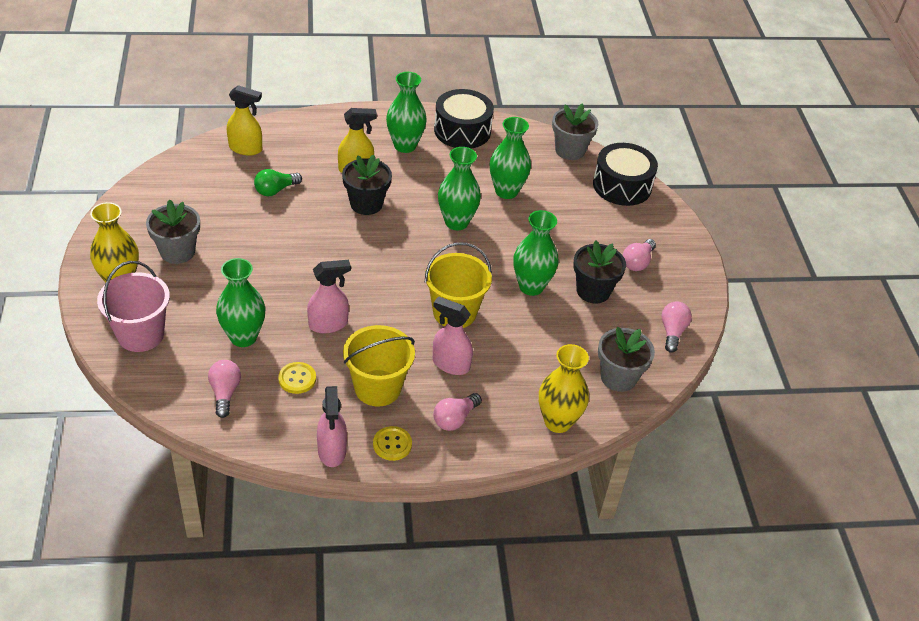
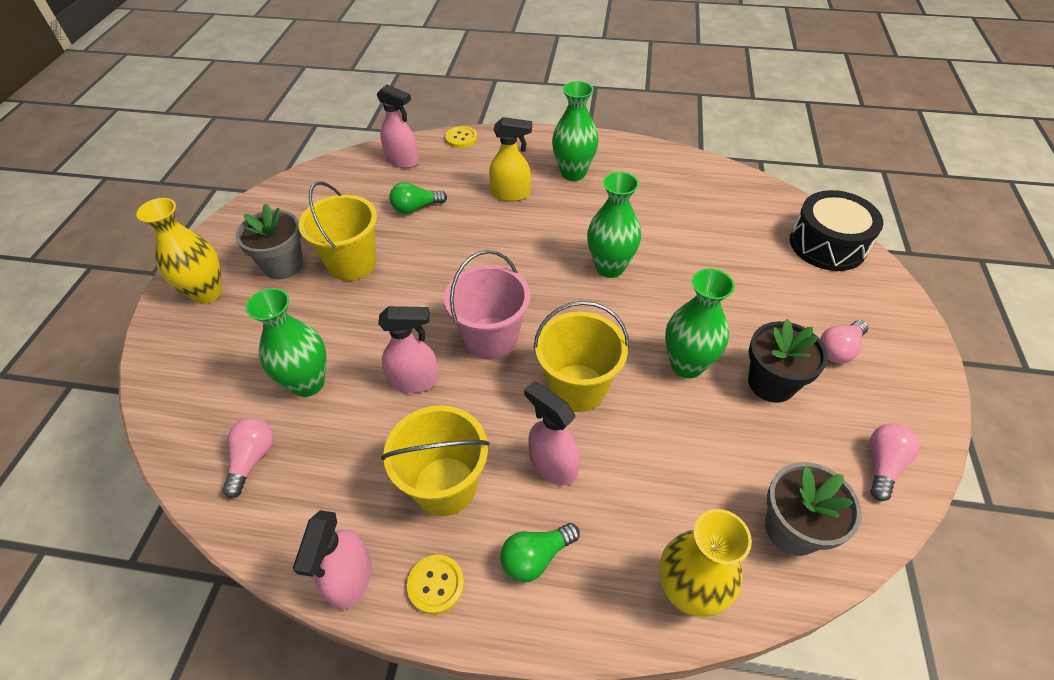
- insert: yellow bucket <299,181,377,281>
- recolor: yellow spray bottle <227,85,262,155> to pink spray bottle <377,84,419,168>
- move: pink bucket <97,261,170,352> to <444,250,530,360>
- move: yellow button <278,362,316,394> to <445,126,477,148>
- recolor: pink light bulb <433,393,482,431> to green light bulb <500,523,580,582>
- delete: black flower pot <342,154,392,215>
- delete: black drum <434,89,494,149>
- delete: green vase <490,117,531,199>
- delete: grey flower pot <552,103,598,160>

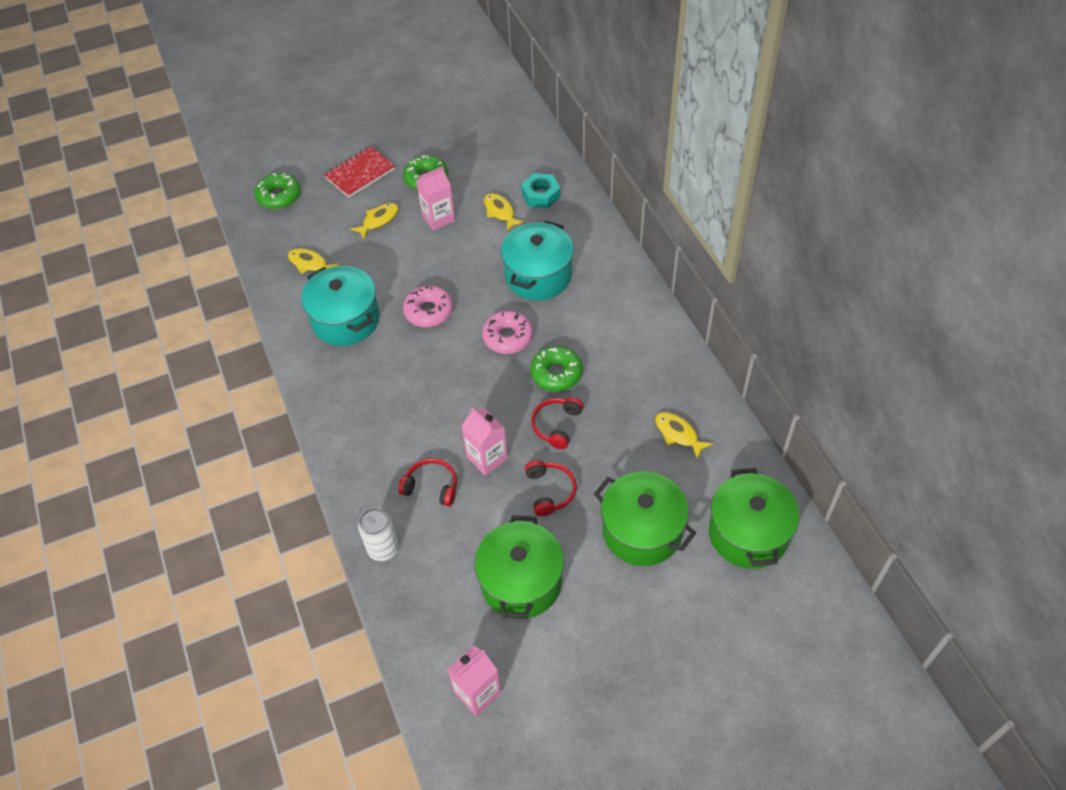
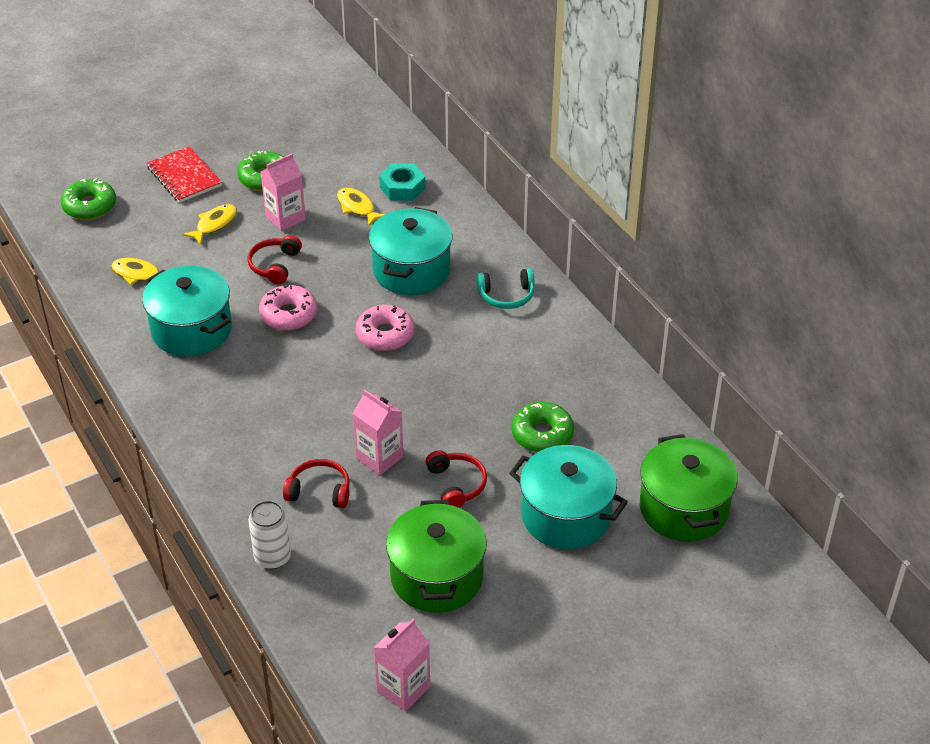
- rotate: red notebook <324,146,395,198> = <147,146,222,203> 75 degrees counterclockwise
- move: red headphones <531,397,584,449> to <248,235,302,284>
- insert: turquoise headphones <477,268,535,309>
- recolor: green pot <594,471,696,566> to turquoise pot <509,445,628,549>
- move: green donut <530,346,583,391> to <511,402,574,452>
- delete: yellow fish <655,412,713,459>

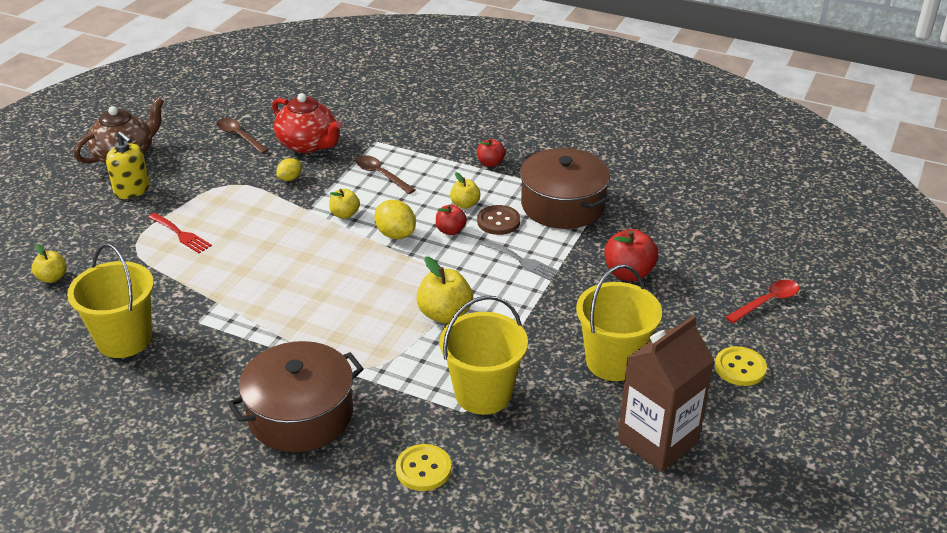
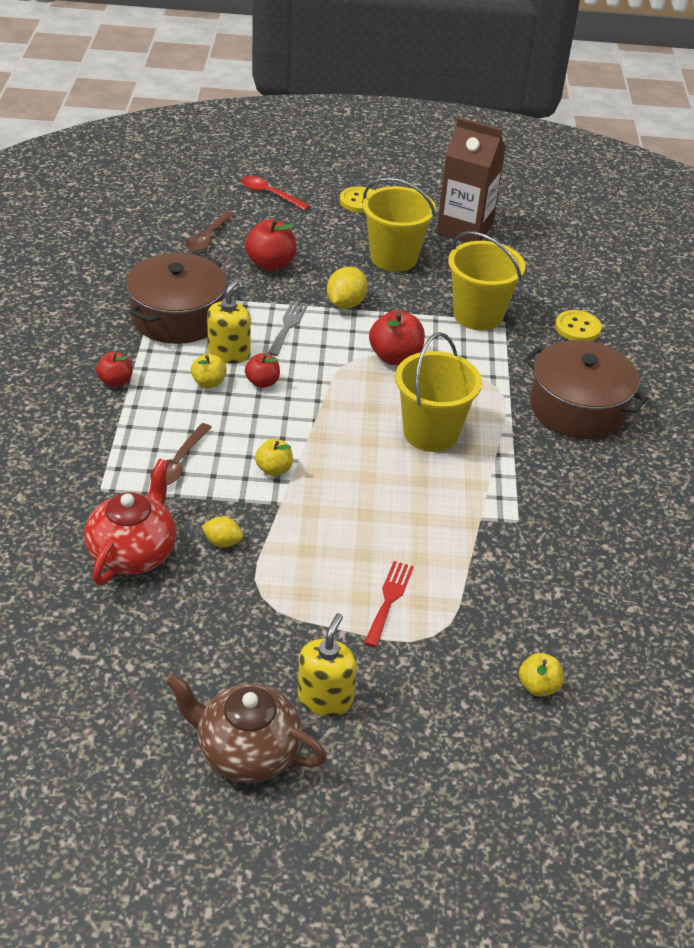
- move: brown spoon <216,118,269,154> to <185,211,235,252>
- replace: brown button <477,205,520,235> to yellow soap dispenser <207,278,251,364>
- move: yellow lemon <374,200,416,239> to <327,267,368,309>
- recolor: yellow apple <417,257,473,323> to red apple <369,310,425,365>
- move: yellow bucket <67,243,154,358> to <395,332,482,452>

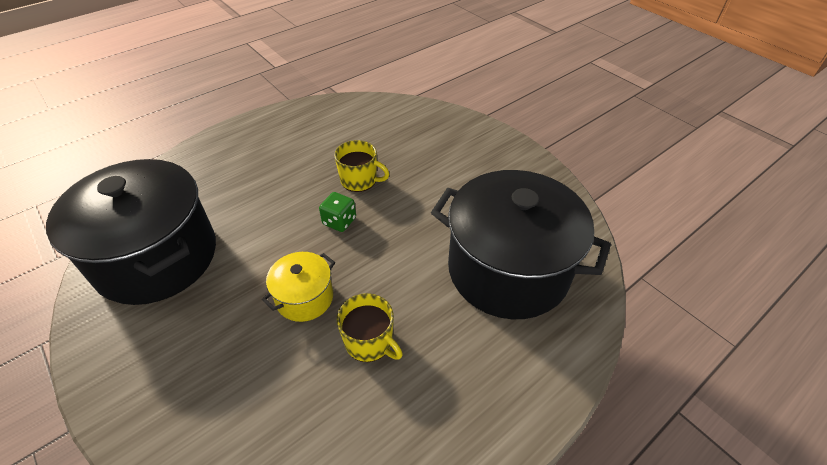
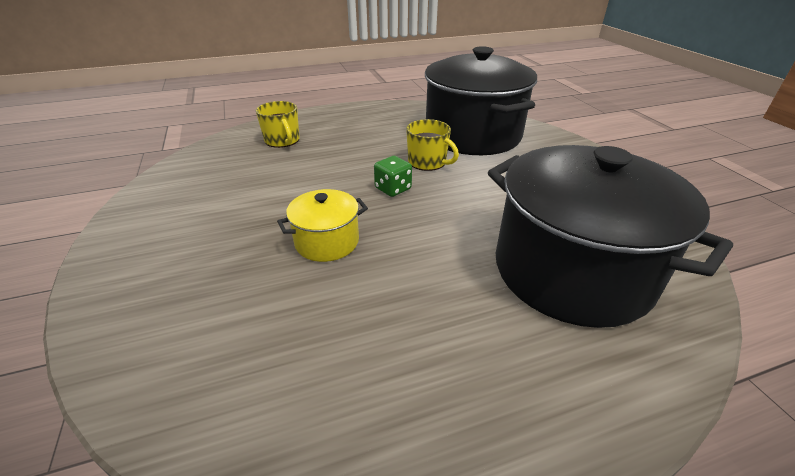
- move: yellow mug <337,293,403,362> to <256,101,300,148>
- move: black pot <46,159,216,305> to <425,46,537,155>

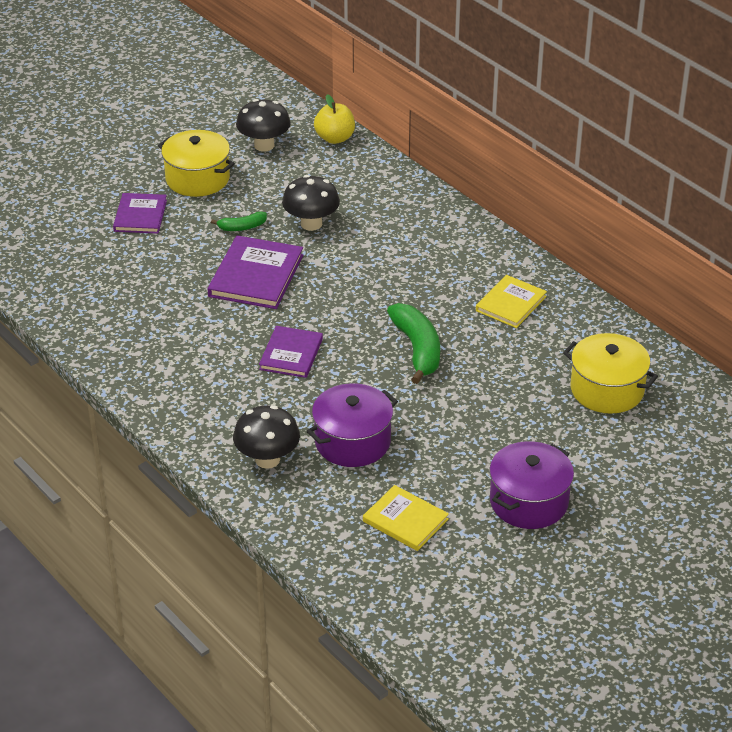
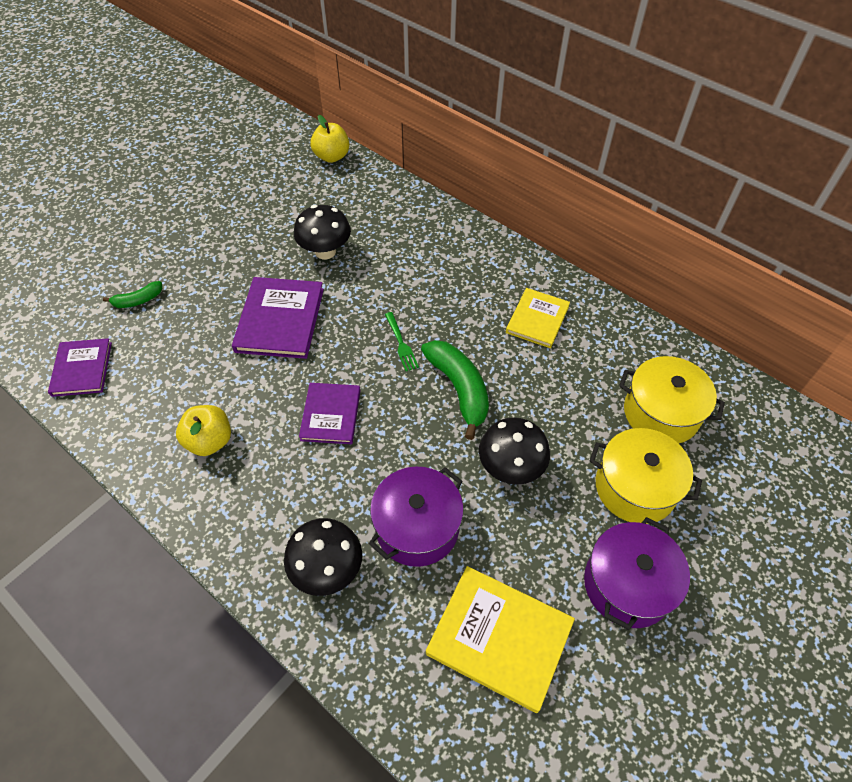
- move: purple book <113,193,167,234> to <48,338,112,397>
- move: green banana <211,211,267,231> to <103,281,162,308>
- insert: yellow apple <176,405,231,456>
- insert: green fork <385,312,419,371>
- resize: yellow book <363,485,449,551> = <426,566,575,713> x1.53
- move: black mushroom <236,99,291,151> to <479,417,550,485>
- move: yellow pot <158,130,235,197> to <590,428,702,524>

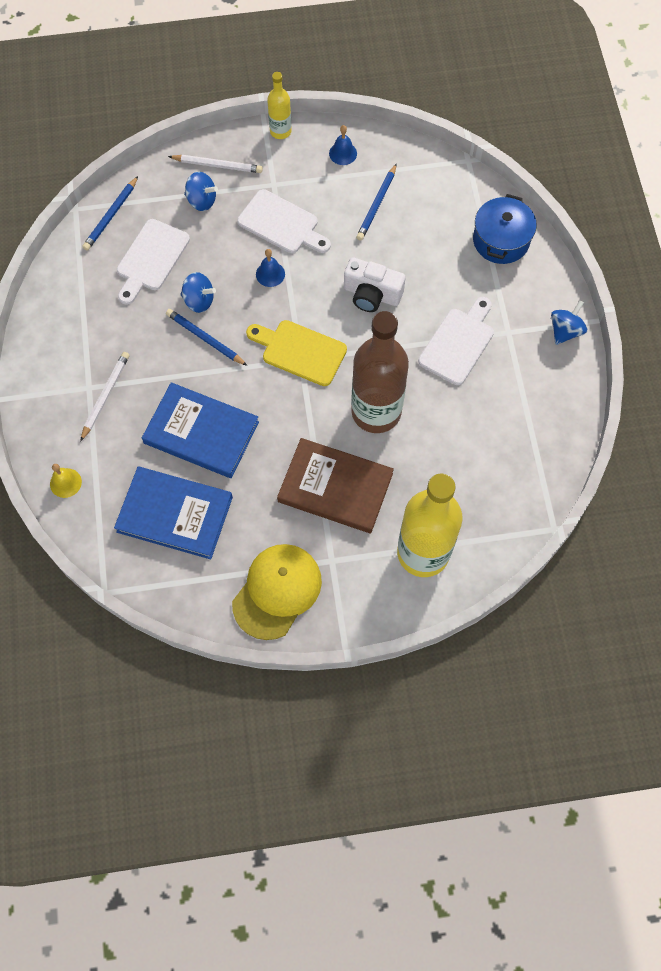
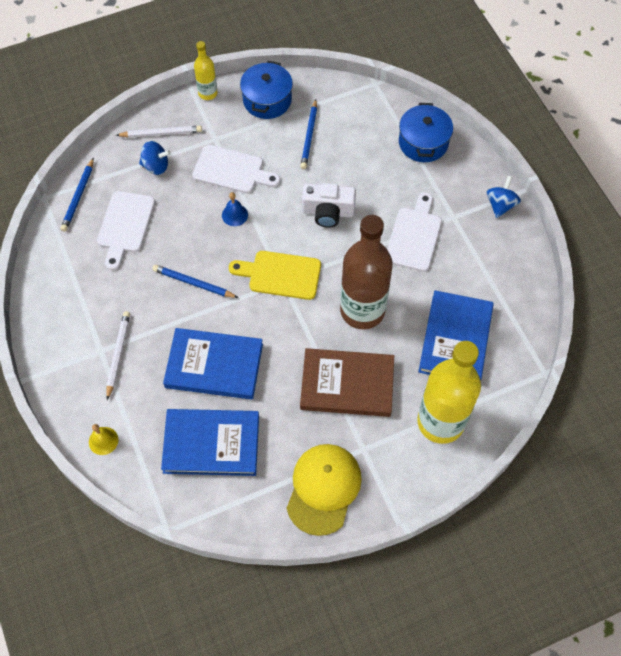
- replace: blue bell <329,125,357,165> to blue pot <240,61,293,119>
- insert: blue book <418,290,494,380>
- delete: blue spinning top <180,272,216,313>

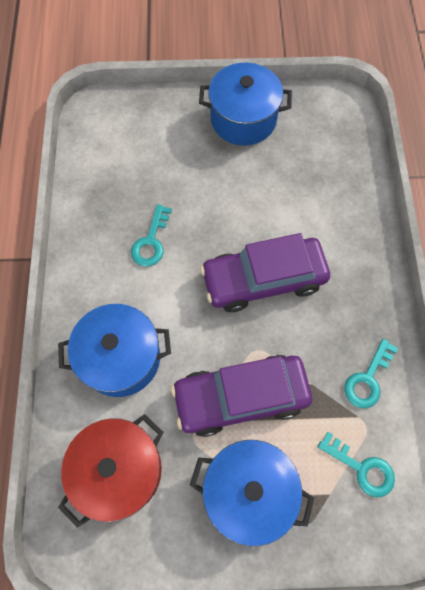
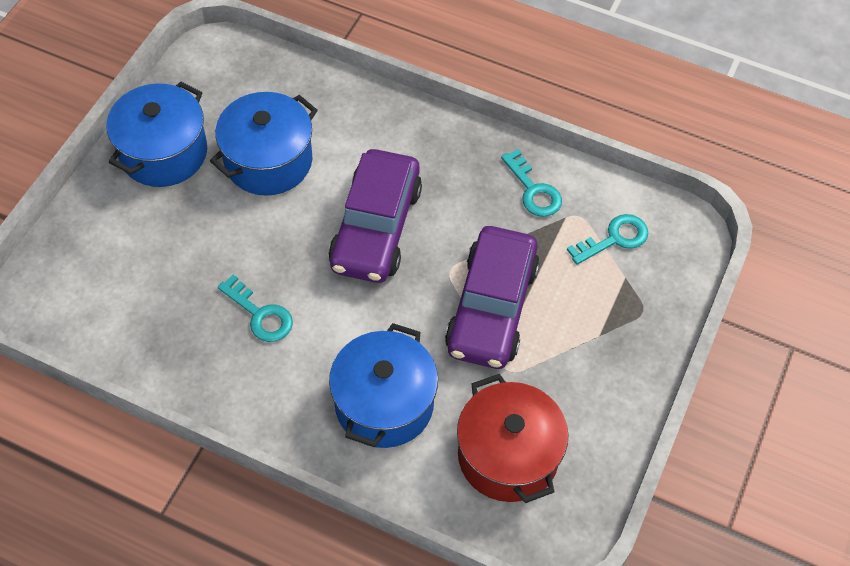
- move: blue pot <190,440,314,546> to <210,92,318,196>

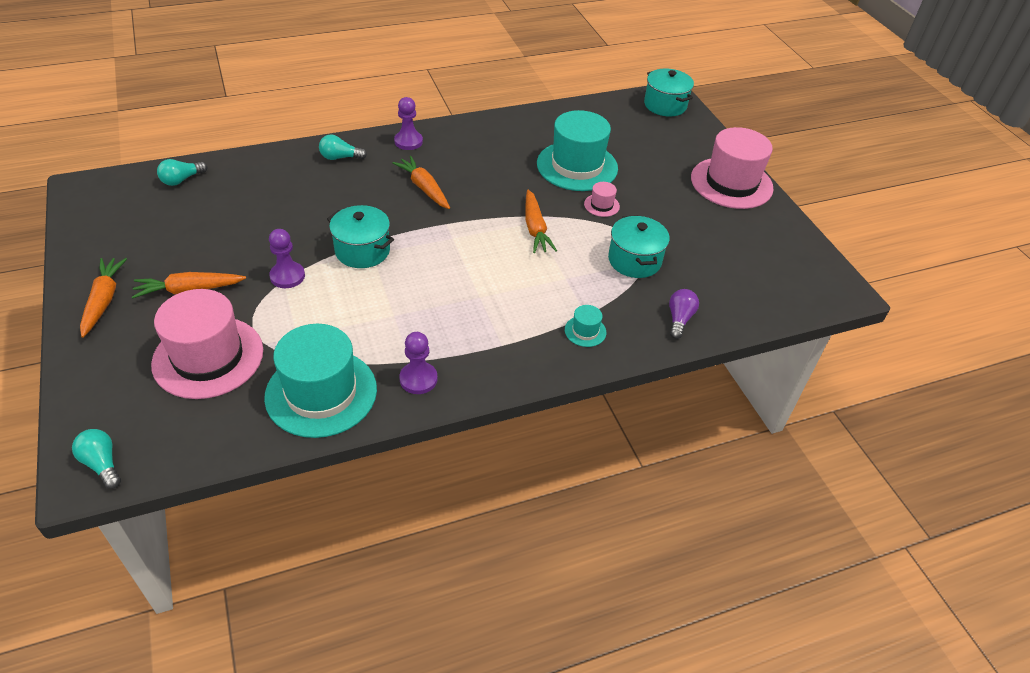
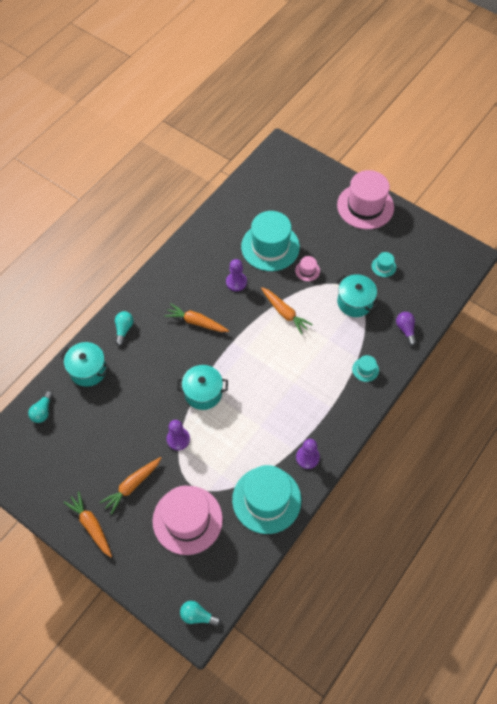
- move: turquoise pot <644,69,694,117> to <61,342,109,387>
- rotate: turquoise light bulb <319,134,367,160> = <115,311,134,346> 135 degrees clockwise
- move: purple pawn <394,97,423,150> to <226,259,247,291>
- insert: turquoise hat <372,252,396,277>

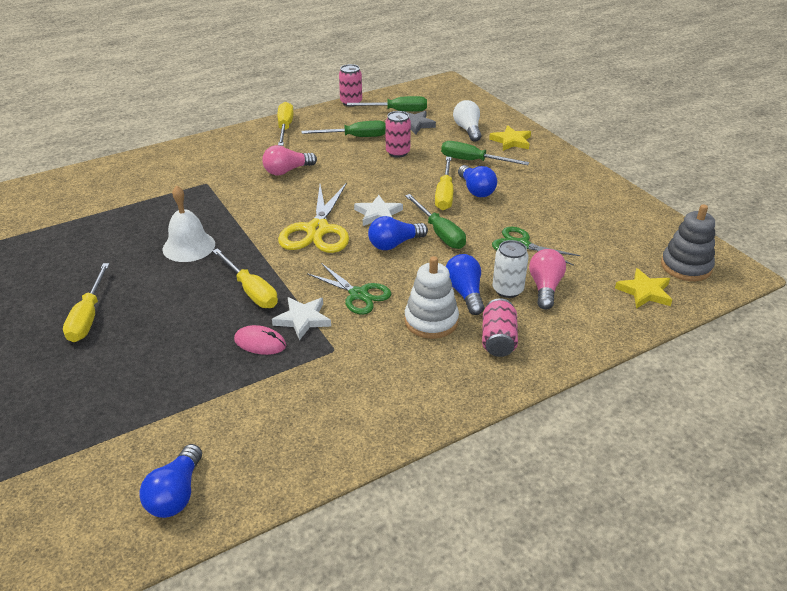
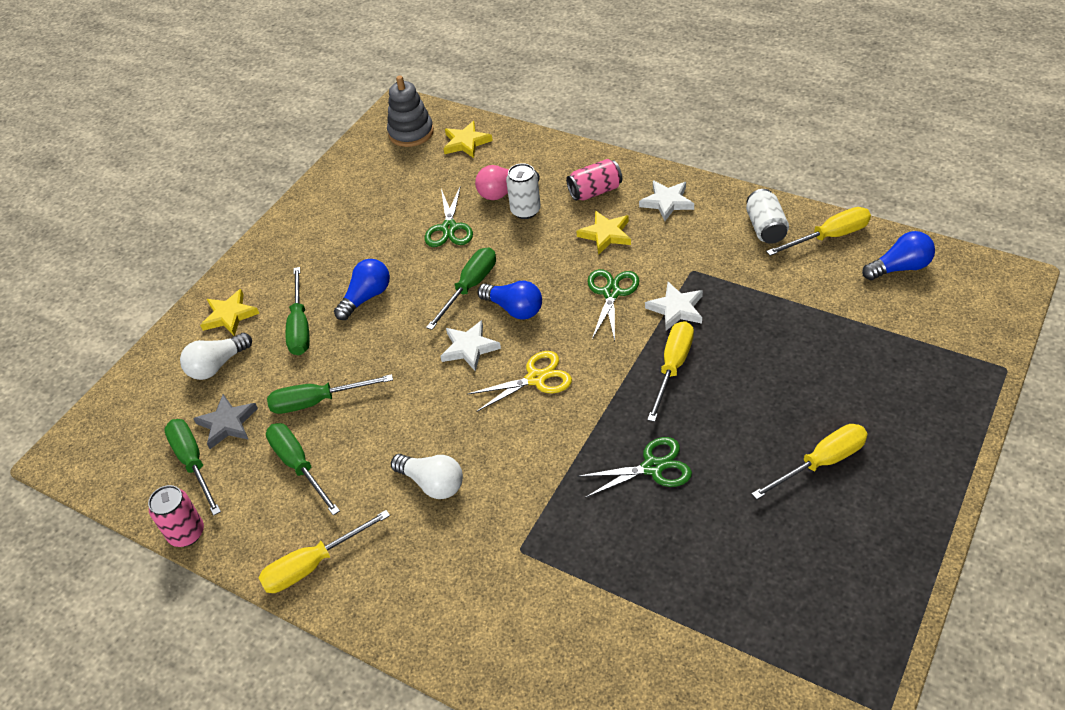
- replace: pink can <385,111,411,158> to green screwdriver <267,374,393,414>
- recolor: pink light bulb <262,145,317,175> to white light bulb <391,454,463,499>
- resize: yellow scissors <278,183,349,253> = <467,351,572,412> x0.65
- replace: white stacking toy <404,256,459,339> to yellow star <577,211,631,255>
- replace: white bell <163,185,215,262> to green scissors <577,437,692,498>
- insert: white star <639,180,694,221>
- insert: white can <746,189,789,244>
- move: yellow screwdriver <435,157,453,210> to <766,207,871,256>
- delete: pink mouse <234,325,286,355>
- delete: blue light bulb <446,254,484,315>

